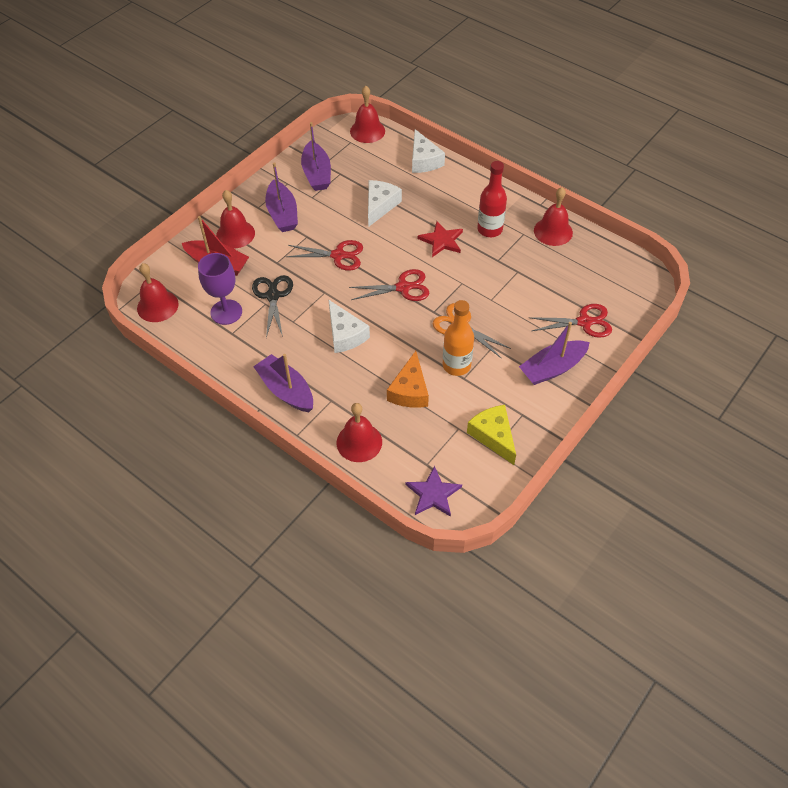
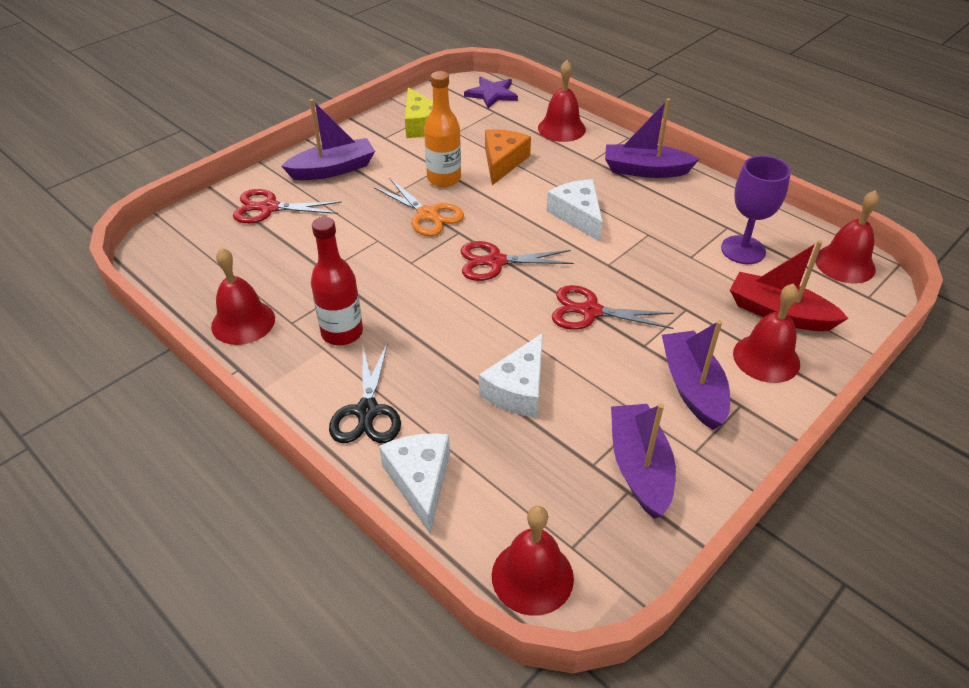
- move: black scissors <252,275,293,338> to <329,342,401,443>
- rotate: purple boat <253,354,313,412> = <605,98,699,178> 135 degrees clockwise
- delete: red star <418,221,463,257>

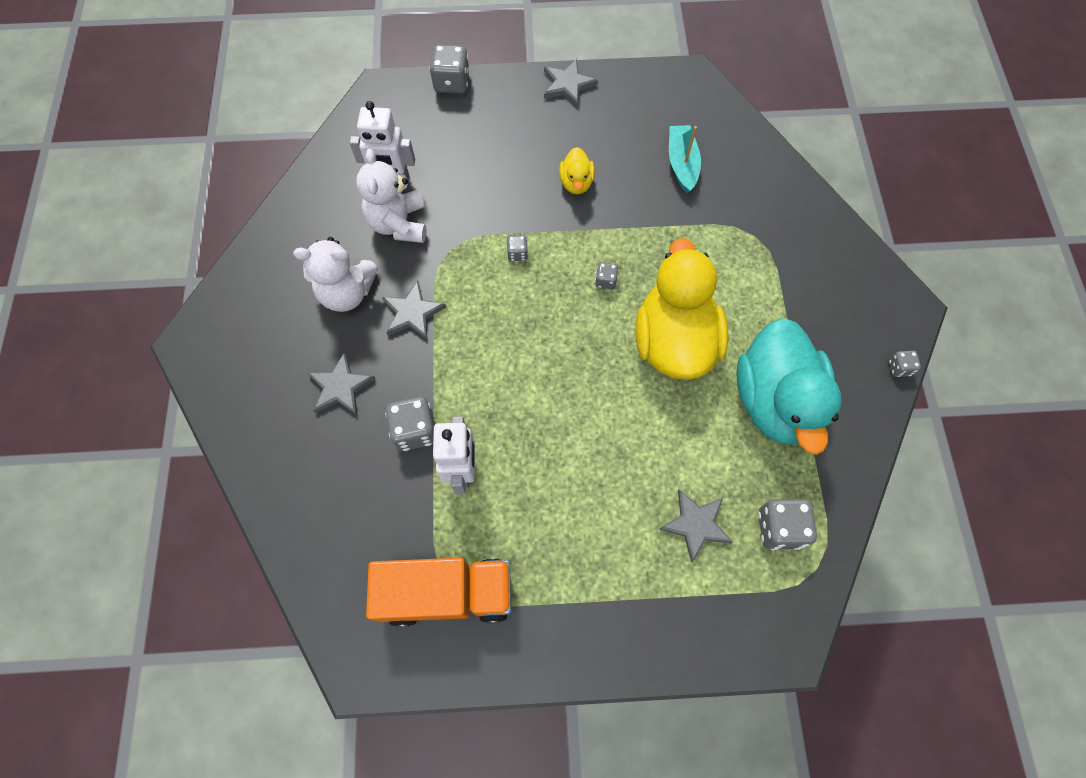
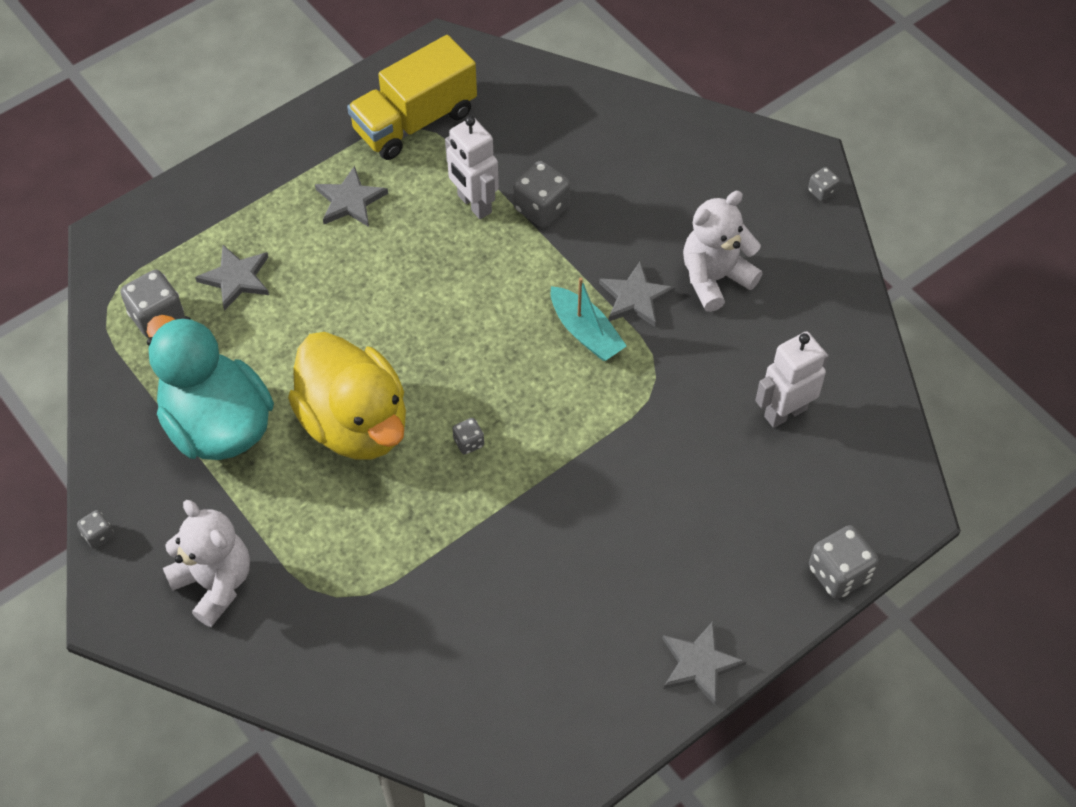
- move: white teddy bear <356,149,427,243> to <163,500,250,627>
- move: grey star <308,352,376,415> to <315,166,388,227>
- recolor: orange truck <366,558,511,627> to yellow truck <347,35,477,160>
- move: turquoise boat <669,125,701,193> to <551,277,627,361>
- move: grey dice <506,235,528,261> to <808,167,840,202>
- delete: yellow duck <559,147,595,195>

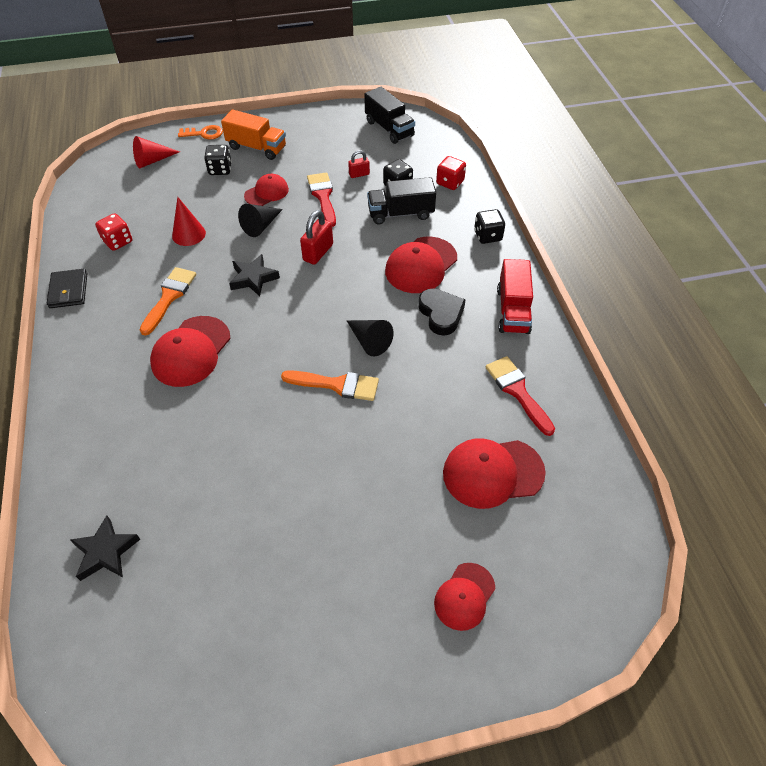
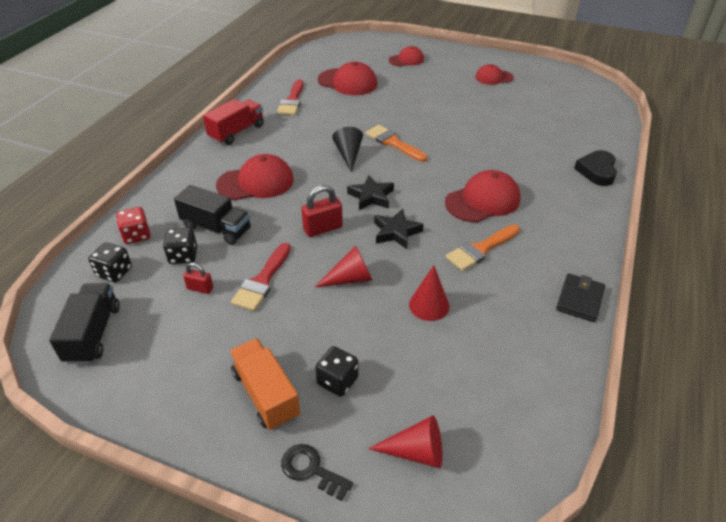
- move: black dice <474,209,505,244> to <88,242,132,282>
- recolor: orange key <178,125,223,139> to black key <281,444,353,501>
- recolor: black cone <238,204,283,237> to red cone <315,246,373,287>
- move: black star <70,515,140,581> to <347,175,394,210>
- move: red cap <244,174,289,206> to <475,64,514,85>
- move: black heart <418,289,466,336> to <574,150,617,186>
- delete: red dice <95,213,132,251>

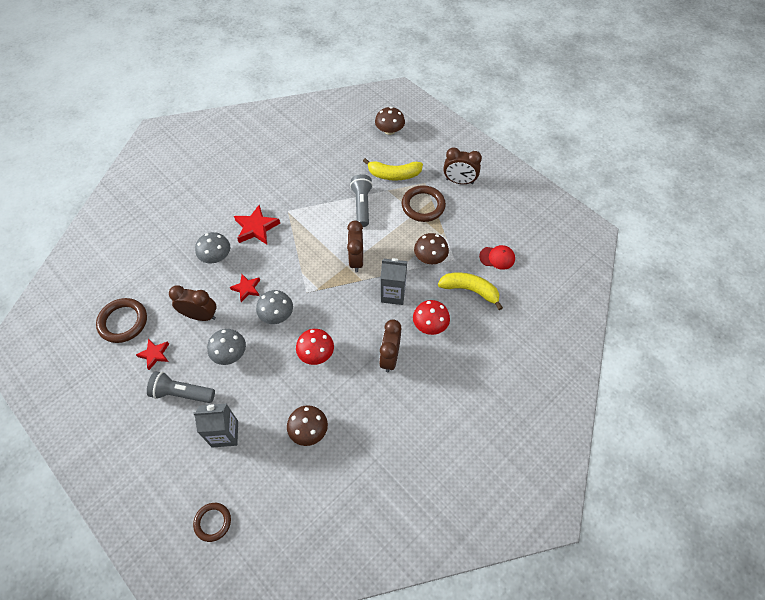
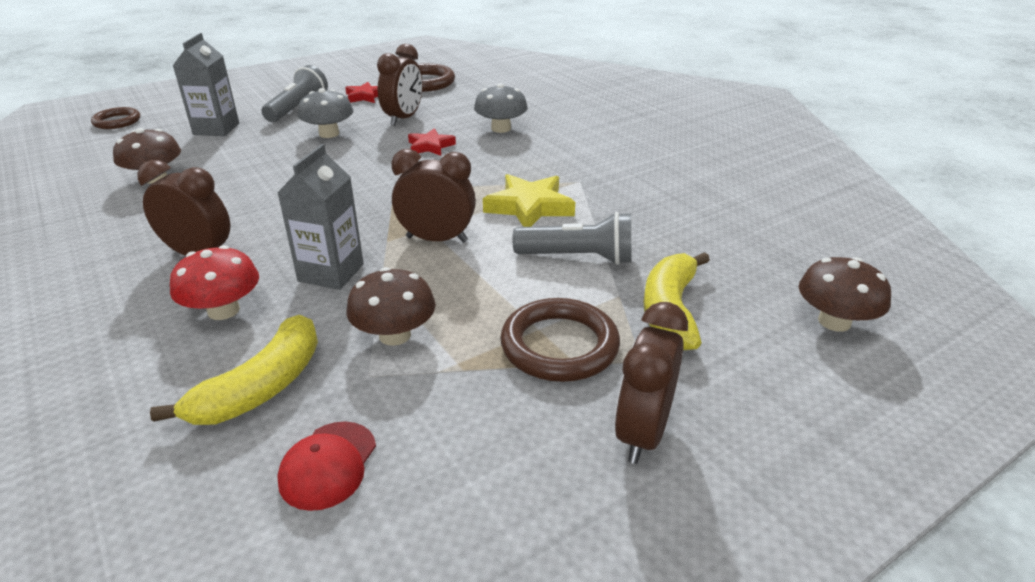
- insert: yellow star <483,174,575,227>
- delete: red star <234,205,280,244>
- delete: grey mushroom <256,290,293,324>
- delete: red mushroom <296,329,334,365>

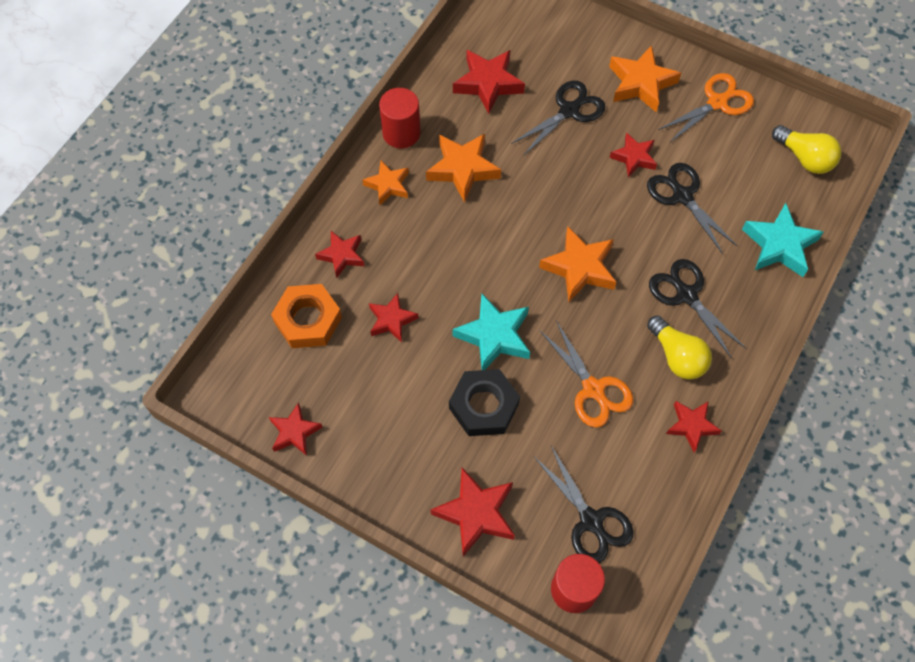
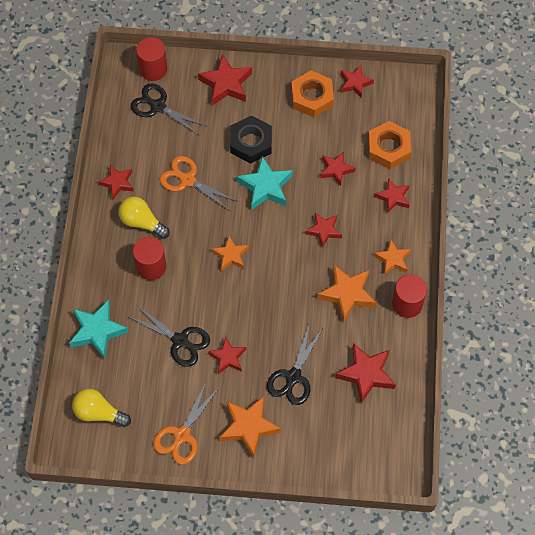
- replace: black scissors <649,259,746,359> to red cylinder <133,237,166,280>
- resize: orange star <539,227,616,302> = <212,236,249,271> x0.64
- insert: orange nut <291,70,334,117>
- insert: red star <305,213,342,248>

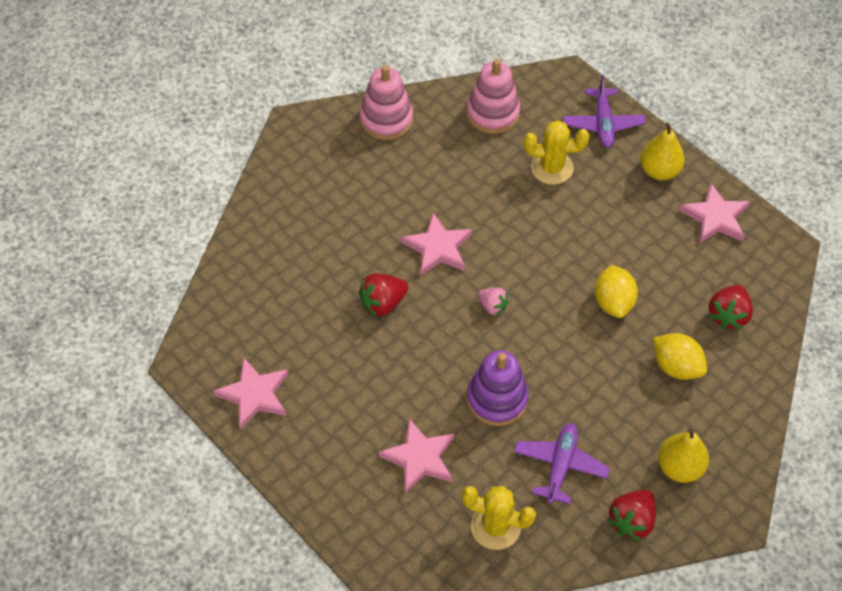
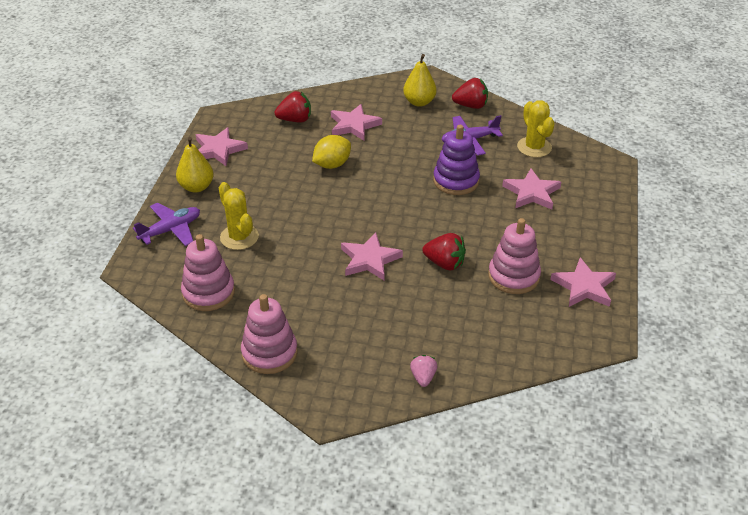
- replace: yellow lemon <653,333,707,380> to pink star <331,104,382,141>
- move: pink strawberry <477,288,509,315> to <410,355,437,387>
- insert: pink stacking toy <488,218,541,294>

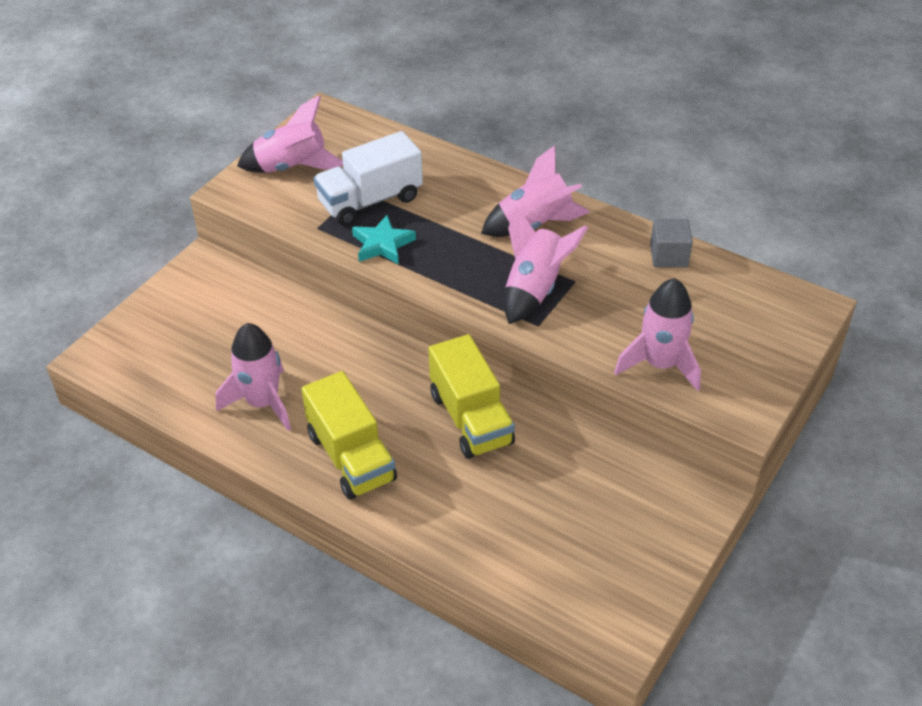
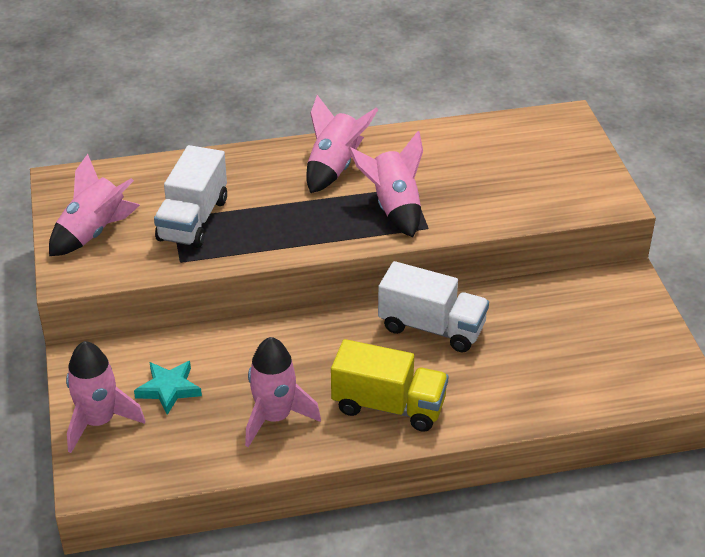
- move: pink rocket <614,278,701,391> to <66,341,145,453>
- move: turquoise star <352,215,416,264> to <134,361,202,415>
- recolor: yellow truck <429,334,515,459> to white truck <378,261,489,352>
- delete: grey cube <650,219,693,267>

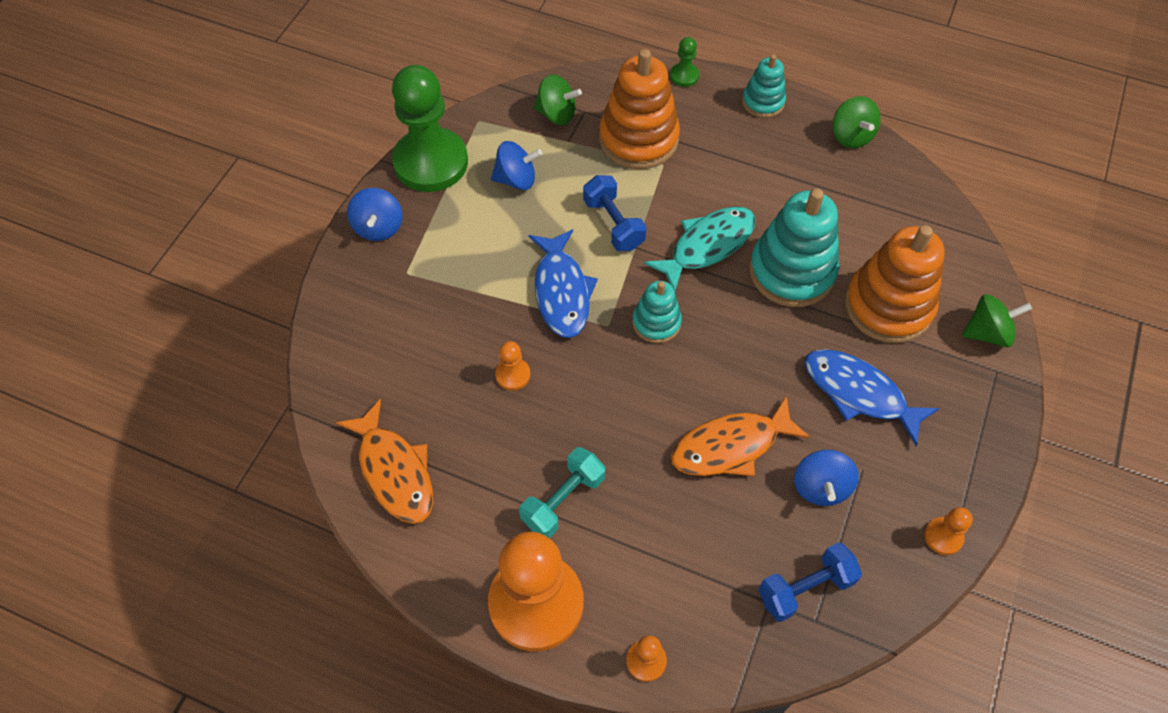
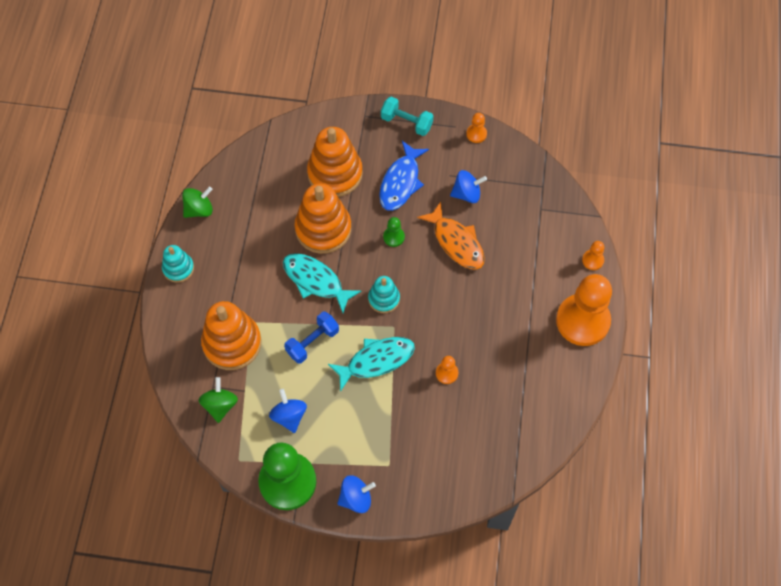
- recolor: turquoise stacking toy <749,188,839,307> to orange stacking toy <294,184,351,254>
- recolor: blue fish <528,229,598,338> to turquoise fish <328,337,415,392>
- move: turquoise dumbbell <519,447,605,538> to <381,97,433,136>
- move: green pawn <670,37,699,87> to <383,217,405,247>
- delete: orange fish <336,399,433,524>
- delete: blue dumbbell <758,542,862,622>
- delete: green spinning top <962,294,1032,347>

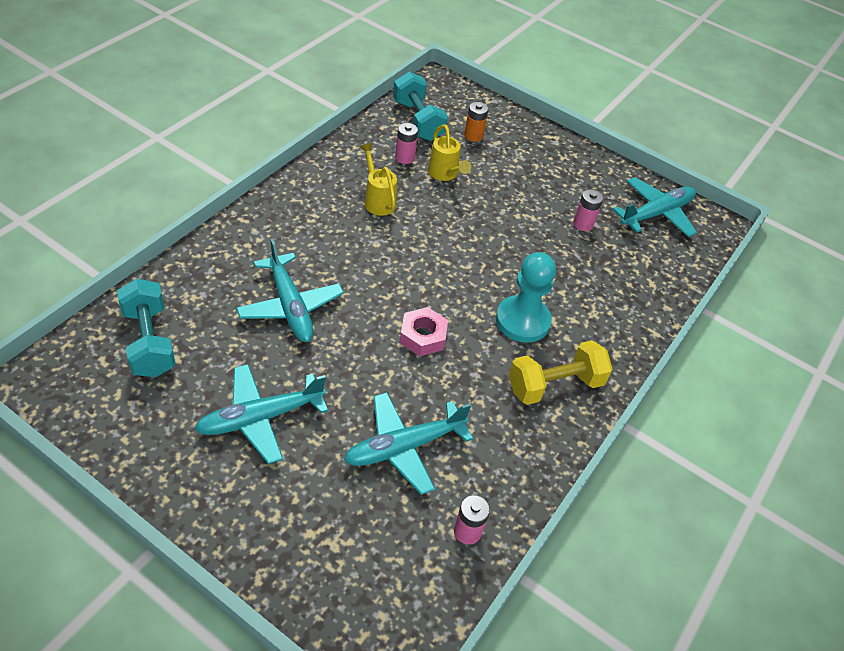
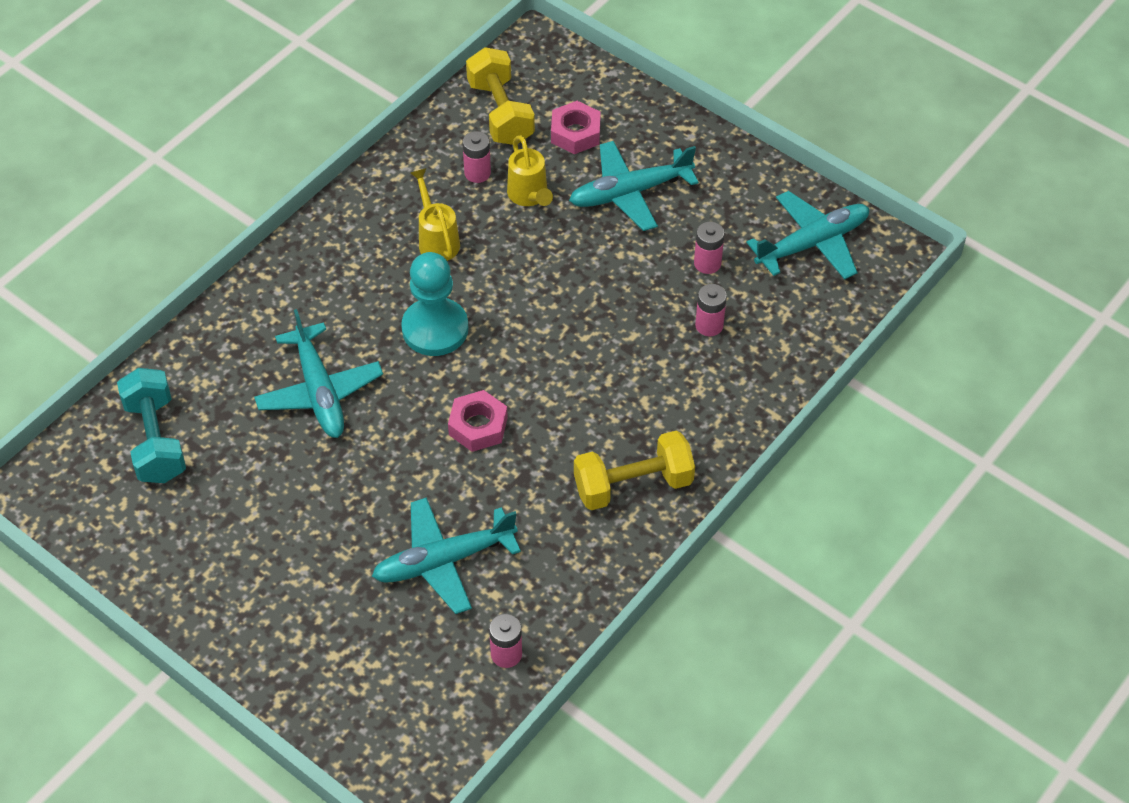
- move: turquoise pawn <496,252,556,343> to <401,252,468,356>
- recolor: turquoise dumbbell <393,71,448,141> to yellow dumbbell <466,47,535,145>
- replace: orange battery <464,102,488,142> to pink nut <551,101,601,154>
- move: turquoise plane <195,364,328,464> to <569,141,699,231>
- insert: pink battery <695,284,727,336>

